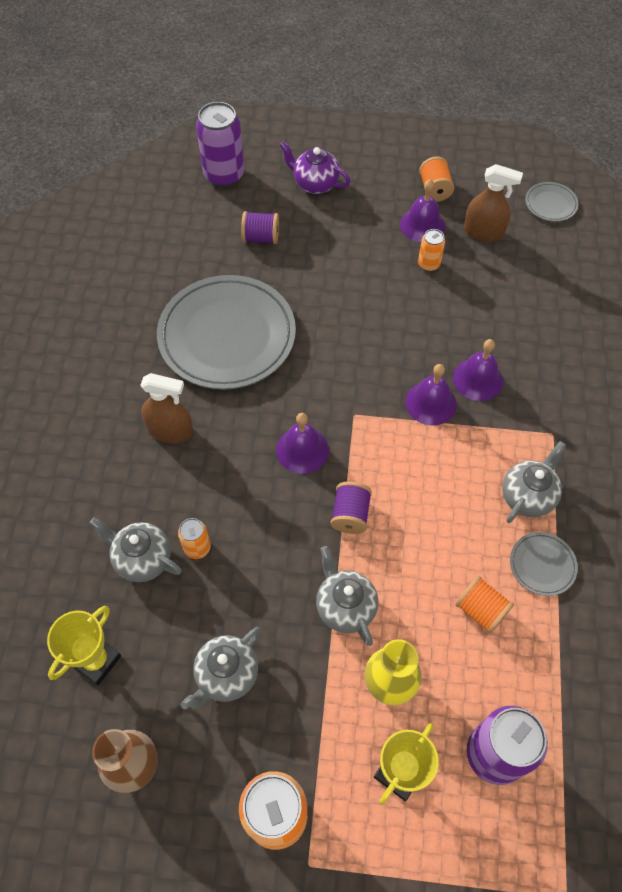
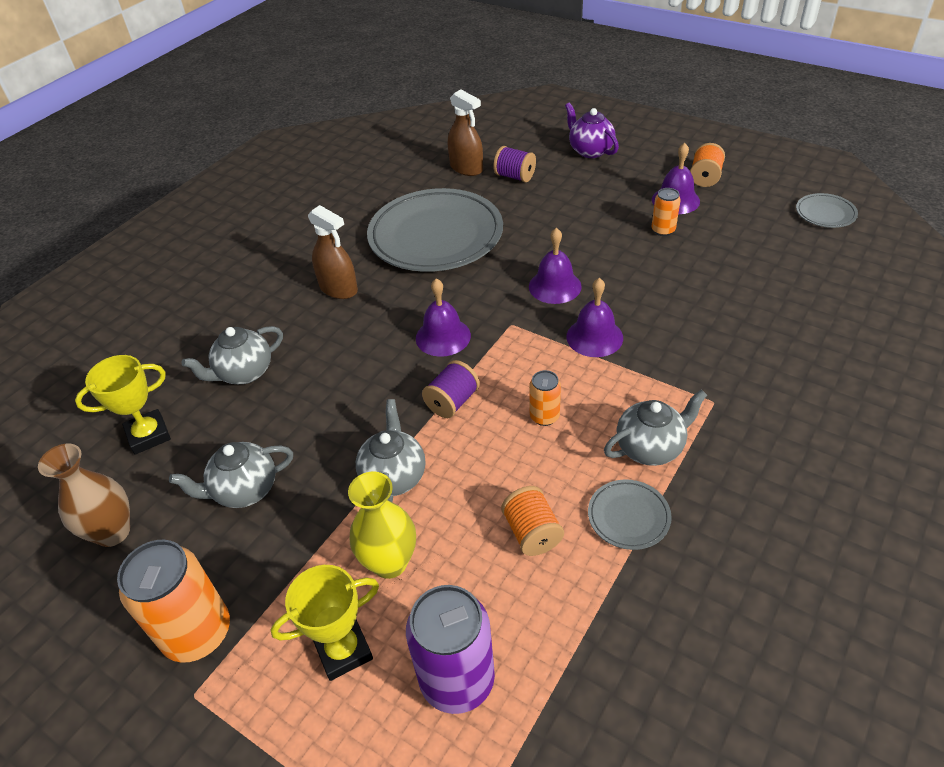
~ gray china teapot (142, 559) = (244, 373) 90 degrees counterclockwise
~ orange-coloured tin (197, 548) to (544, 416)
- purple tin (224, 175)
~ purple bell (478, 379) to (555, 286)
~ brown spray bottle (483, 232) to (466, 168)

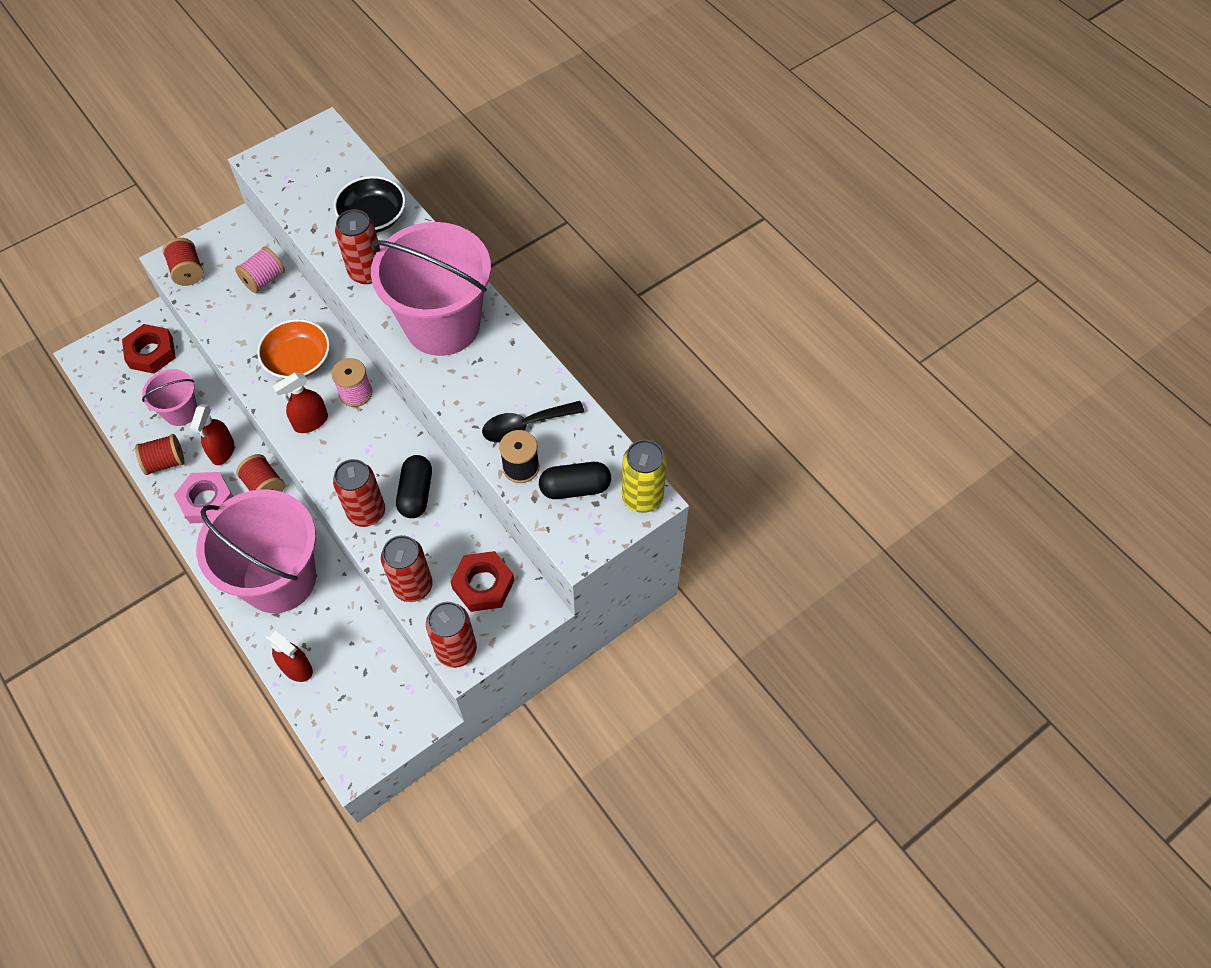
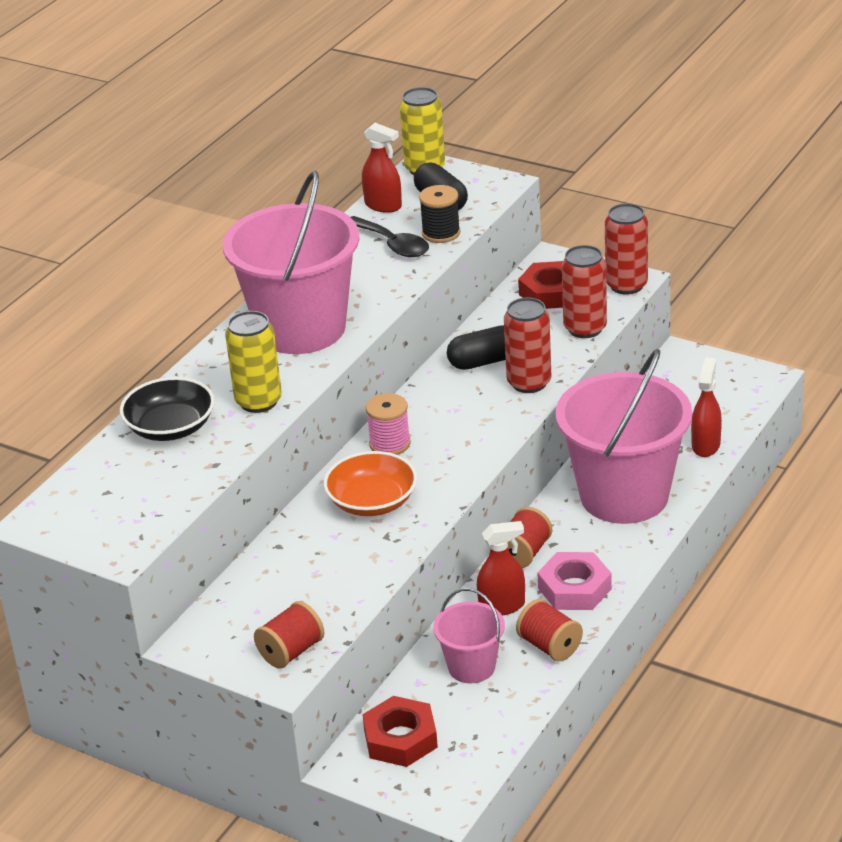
- pink bobbin (264, 279)
~ red spray bottle (311, 422) to (383, 205)
~ red tin (367, 272) to golden tin (258, 401)

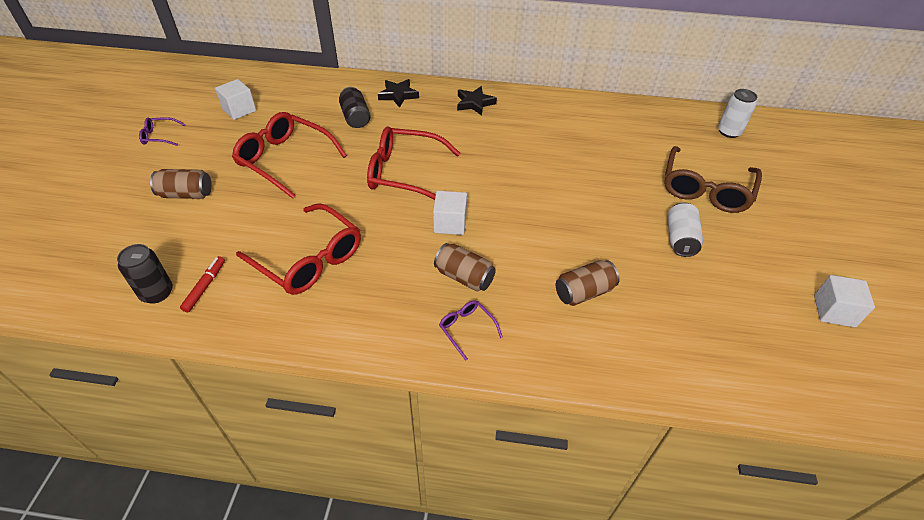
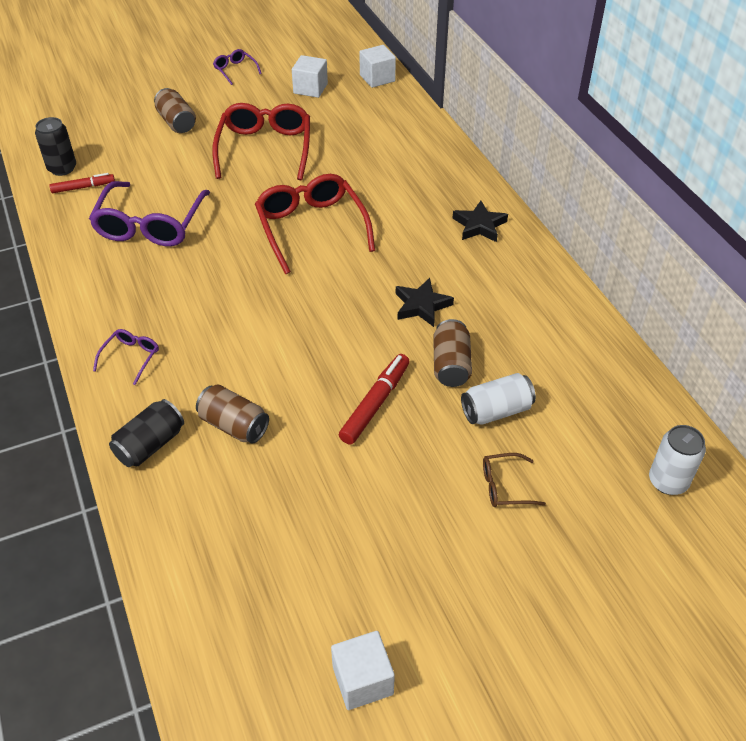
~ red eyeglasses (308, 259) to purple eyeglasses (150, 224)
~ jet-black tin (355, 117) to (150, 445)
~ jet-black star (398, 95) to (421, 305)
~ snow-white block (450, 223) to (377, 78)
~ brown tin (464, 277) to (451, 365)
~ brown eyeglasses (705, 189) = (505, 486) x0.46
~ snow-white tin (680, 239) to (496, 411)
+ red marker (375, 403)

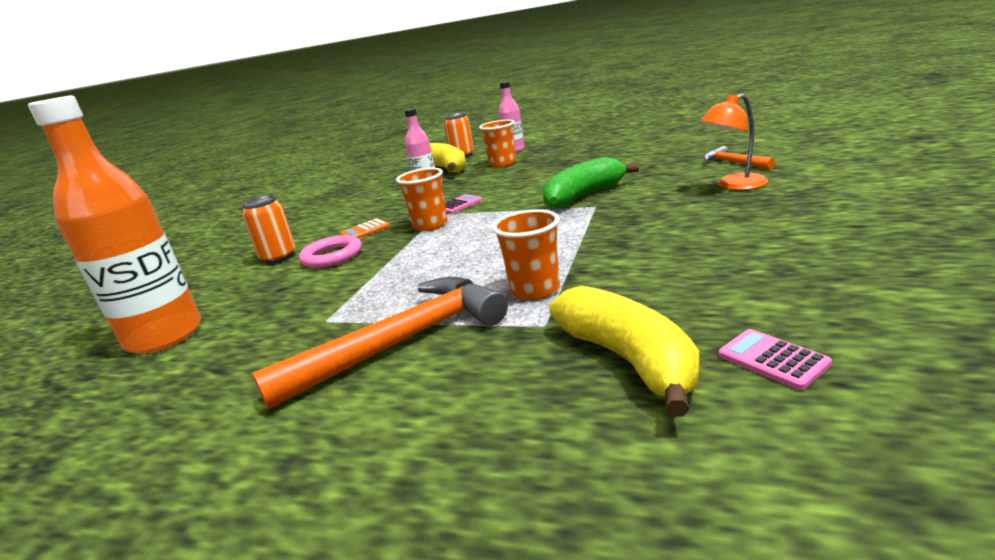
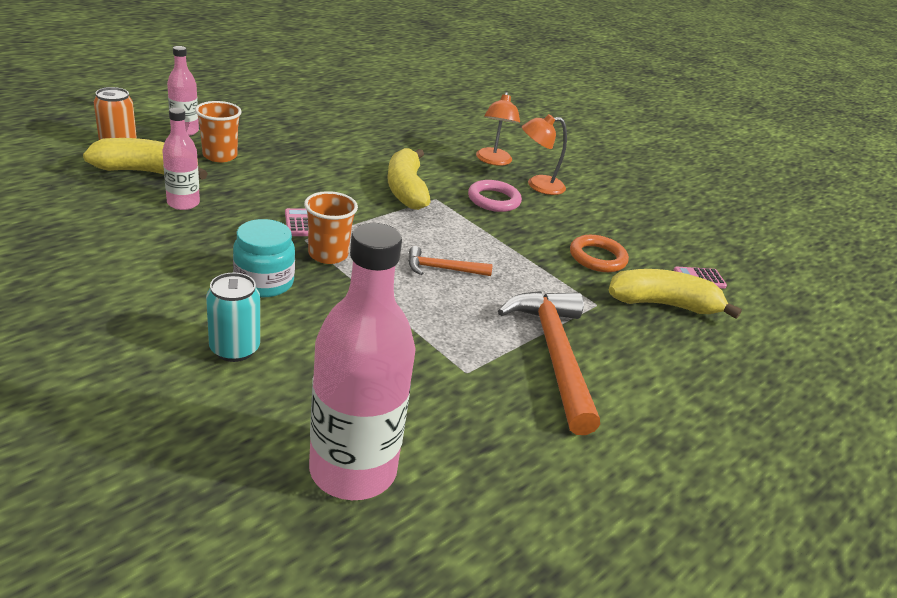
~ orange-coloured drink bottle (164, 336) to pink drink bottle (353, 470)
~ orange-coloured tin (278, 257) to turquoise tin (234, 349)
~ pink torus (332, 256) to (493, 200)
~ orange-coloured pocket calculator (365, 230) to turquoise jar (264, 282)
- orange-coloured beaker (535, 289)
~ green toy banana (584, 196) to golden toy banana (406, 189)
~ orange-coloured hammer (734, 163) to (442, 269)
+ orange-coloured desk lamp (538, 185)
+ orange-coloured torus (597, 257)

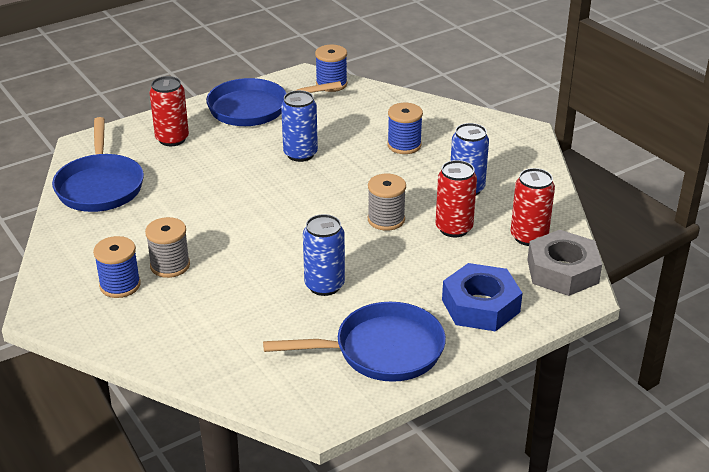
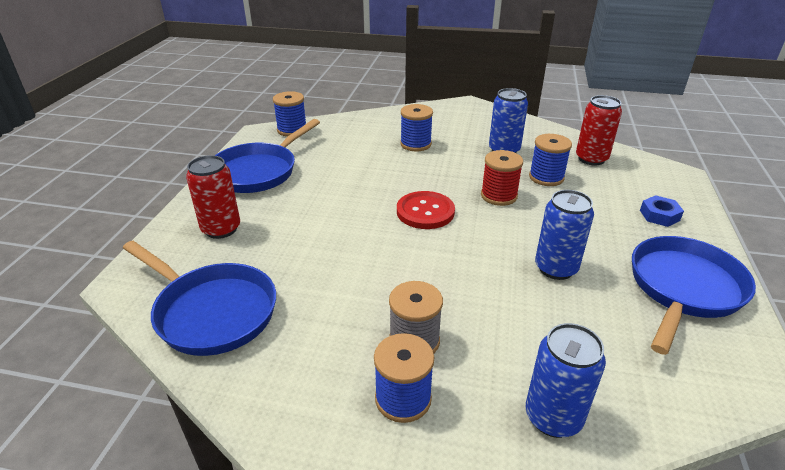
~ blue tin (300, 154) to (553, 417)
~ gray bobbin (386, 220) to red bobbin (498, 196)
~ red tin (454, 228) to blue bobbin (546, 177)
~ blue nut (480, 306) = (659, 215) x0.52
- gray nut (562, 271)
+ red sewing button (425, 212)

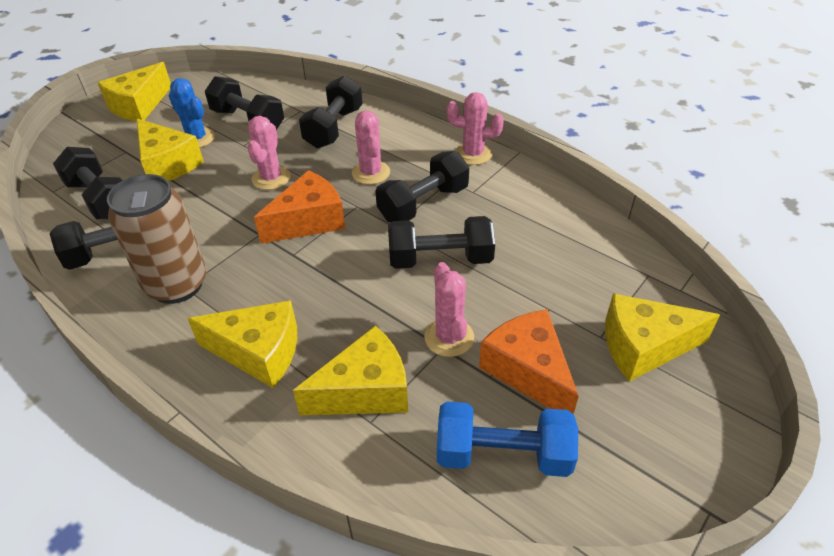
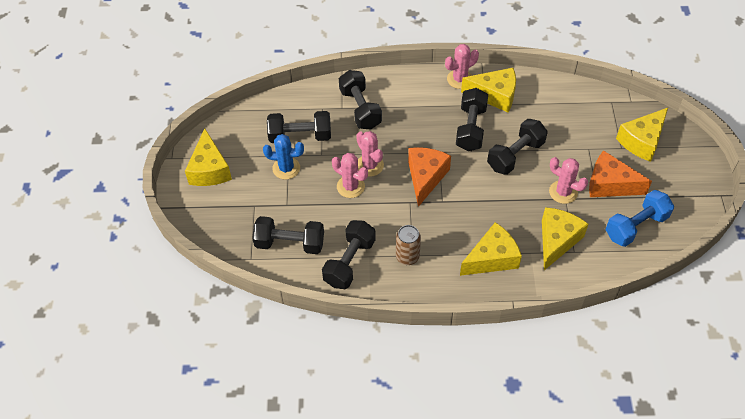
~ brown tin (177, 285) = (407, 257) x0.58
~ golden piece of cheese (168, 164) to (495, 95)
~ pink prickly plant (371, 173) to (350, 186)

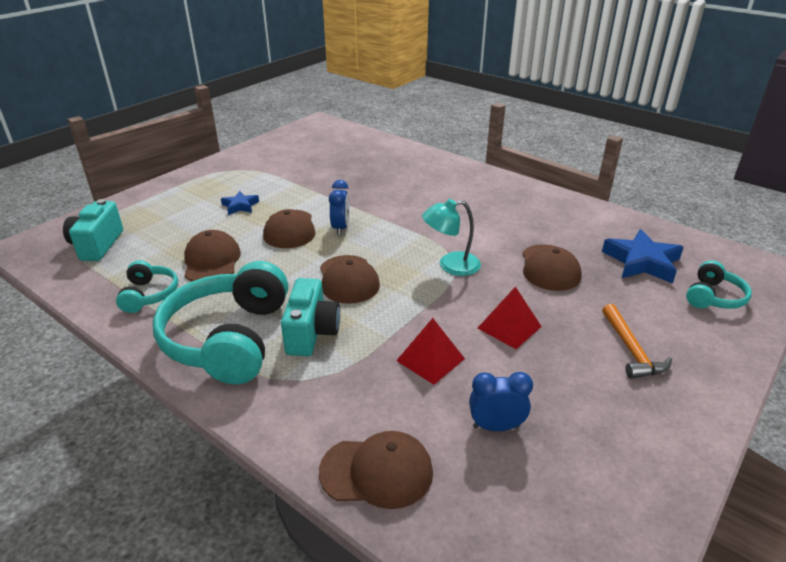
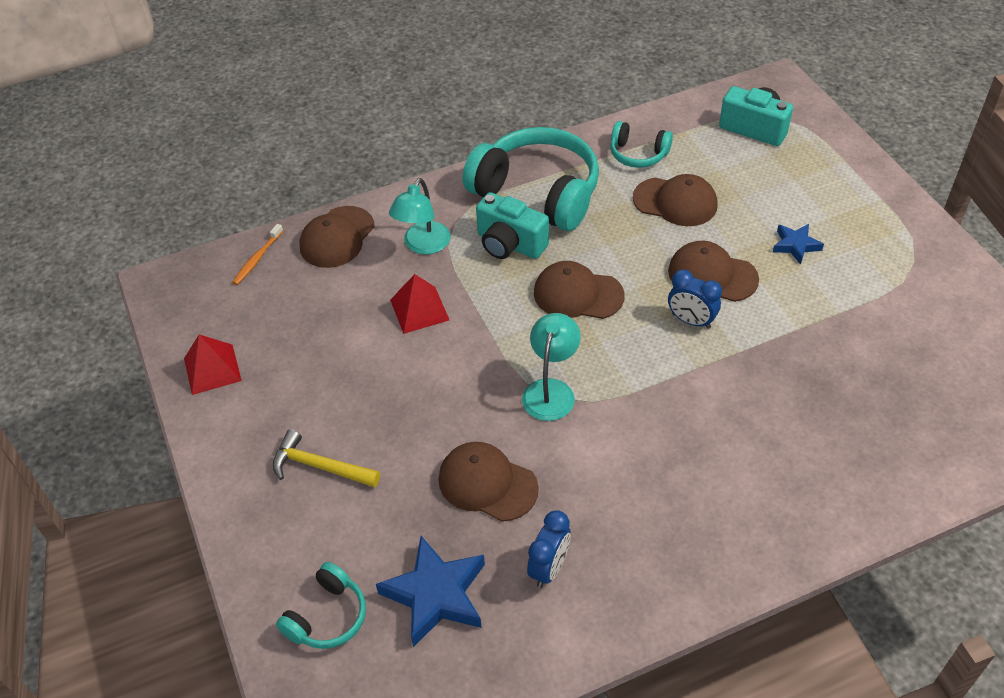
~ blue clock (496, 426) to (549, 568)
~ red pyramid shape (509, 327) to (212, 369)
~ orange-coloured hammer (631, 349) to golden hammer (320, 467)
~ turquoise over-ear headphones (713, 297) = (327, 617) 120 degrees counterclockwise
+ orange-coloured tooth brush (257, 258)
+ turquoise desk lamp (423, 245)

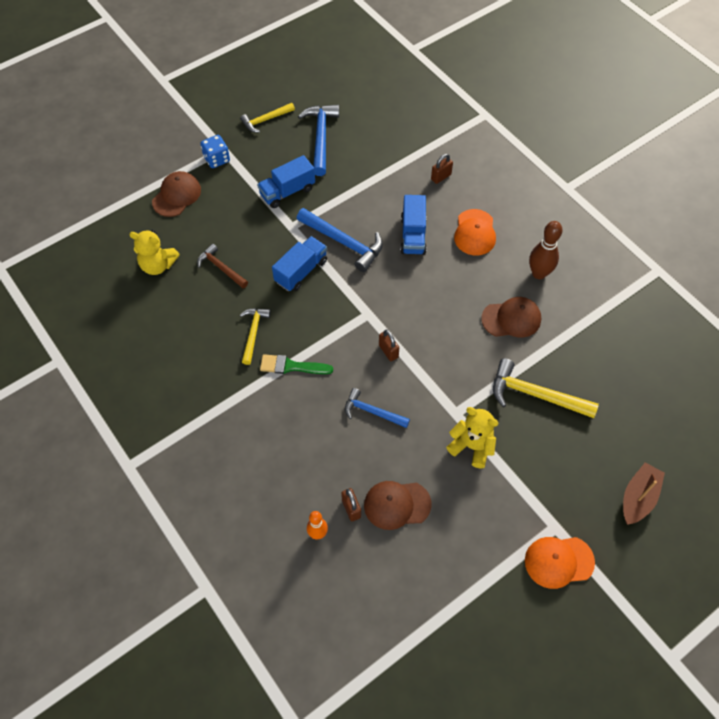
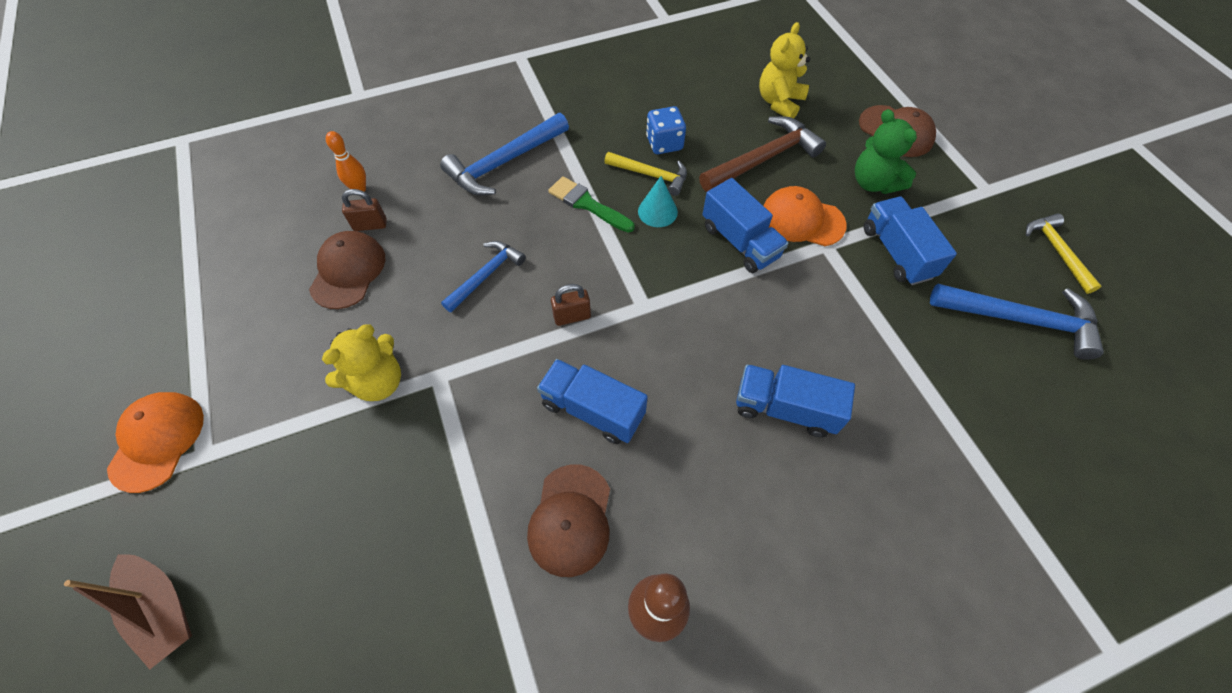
~ brown hammer (221, 268) = (763, 159) x1.59
~ blue dice (217, 159) to (664, 143)
~ green paintbrush (292, 366) = (588, 204) 75 degrees counterclockwise
~ blue hammer (344, 242) to (504, 163)
- brown lock (441, 177)
~ orange-coloured peaked cap (475, 232) to (802, 220)
- golden hammer (535, 395)
+ blue truck (592, 410)
+ turquoise solid cone (657, 211)
+ green teddy (873, 183)

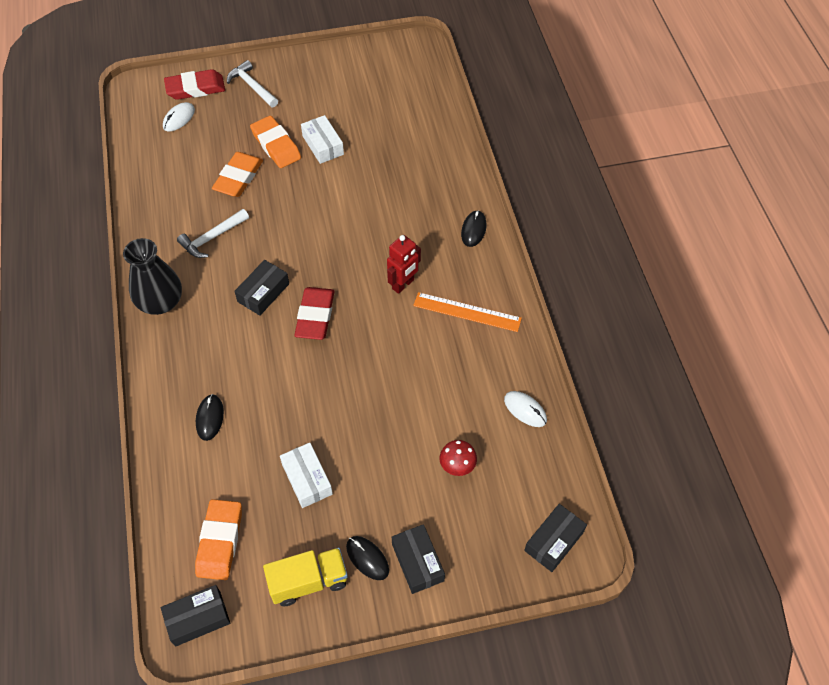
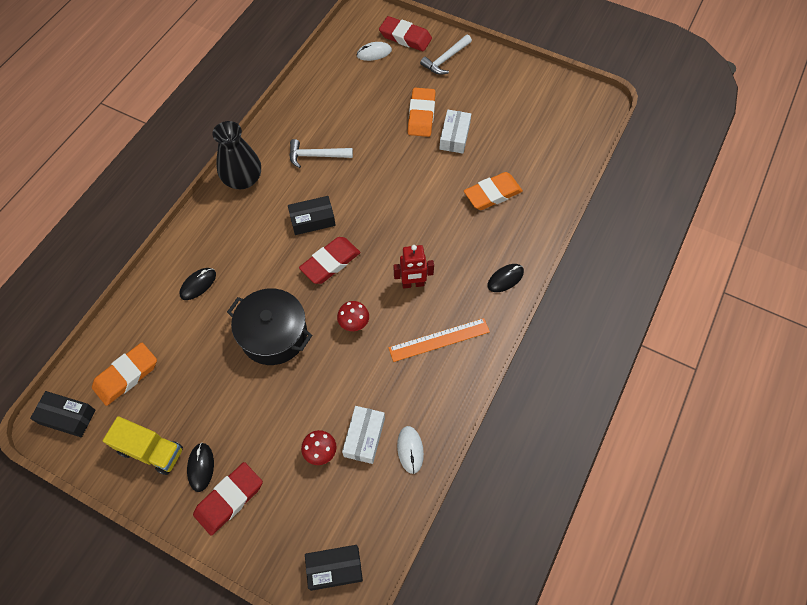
~ orange-coloured gum eraser (238, 178) to (492, 194)
~ snow-white hammer (252, 86) = (445, 59) 135 degrees counterclockwise
~ snow-white box (307, 479) to (364, 437)
~ jet-black box (417, 562) to red gum eraser (229, 499)
~ orange-coloured ruler (467, 312) = (439, 340) 75 degrees counterclockwise
+ jet-black pot (274, 335)
+ red toadstool (354, 324)

